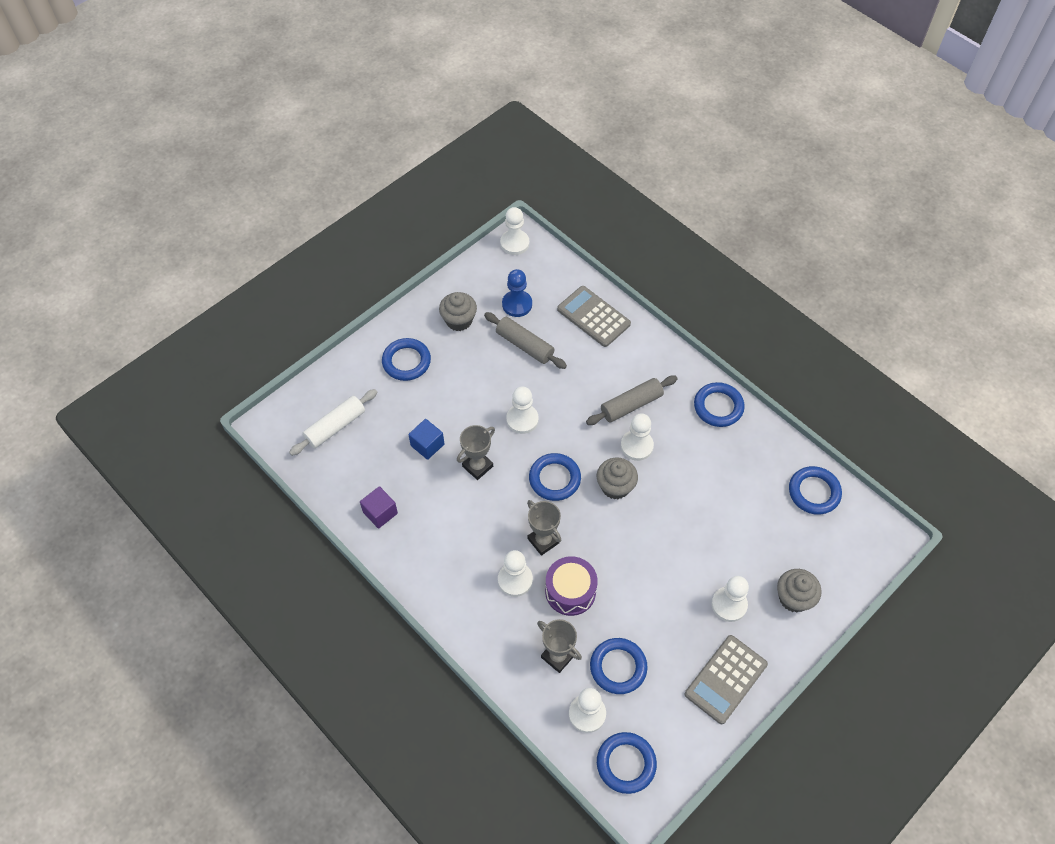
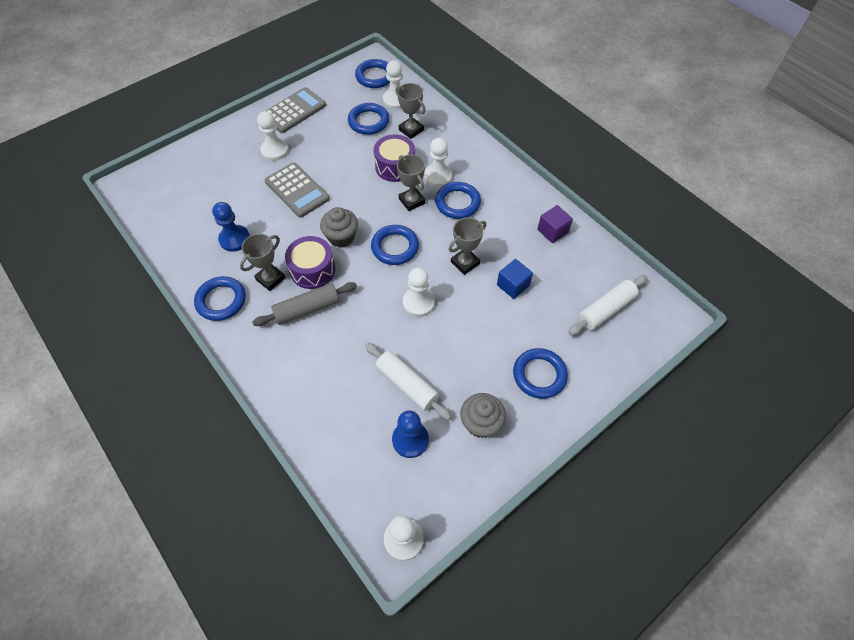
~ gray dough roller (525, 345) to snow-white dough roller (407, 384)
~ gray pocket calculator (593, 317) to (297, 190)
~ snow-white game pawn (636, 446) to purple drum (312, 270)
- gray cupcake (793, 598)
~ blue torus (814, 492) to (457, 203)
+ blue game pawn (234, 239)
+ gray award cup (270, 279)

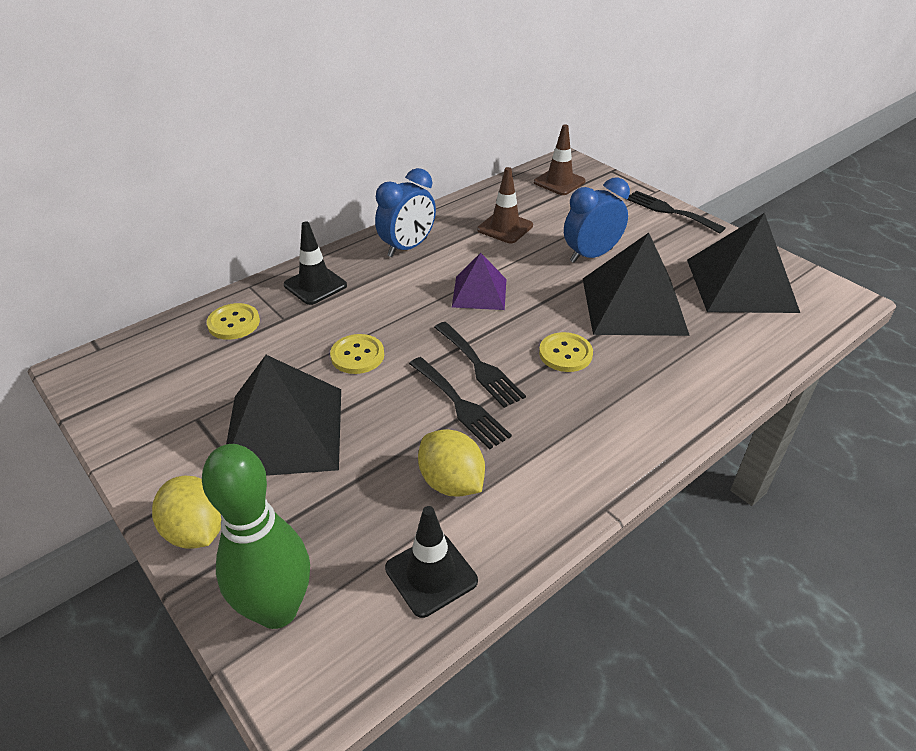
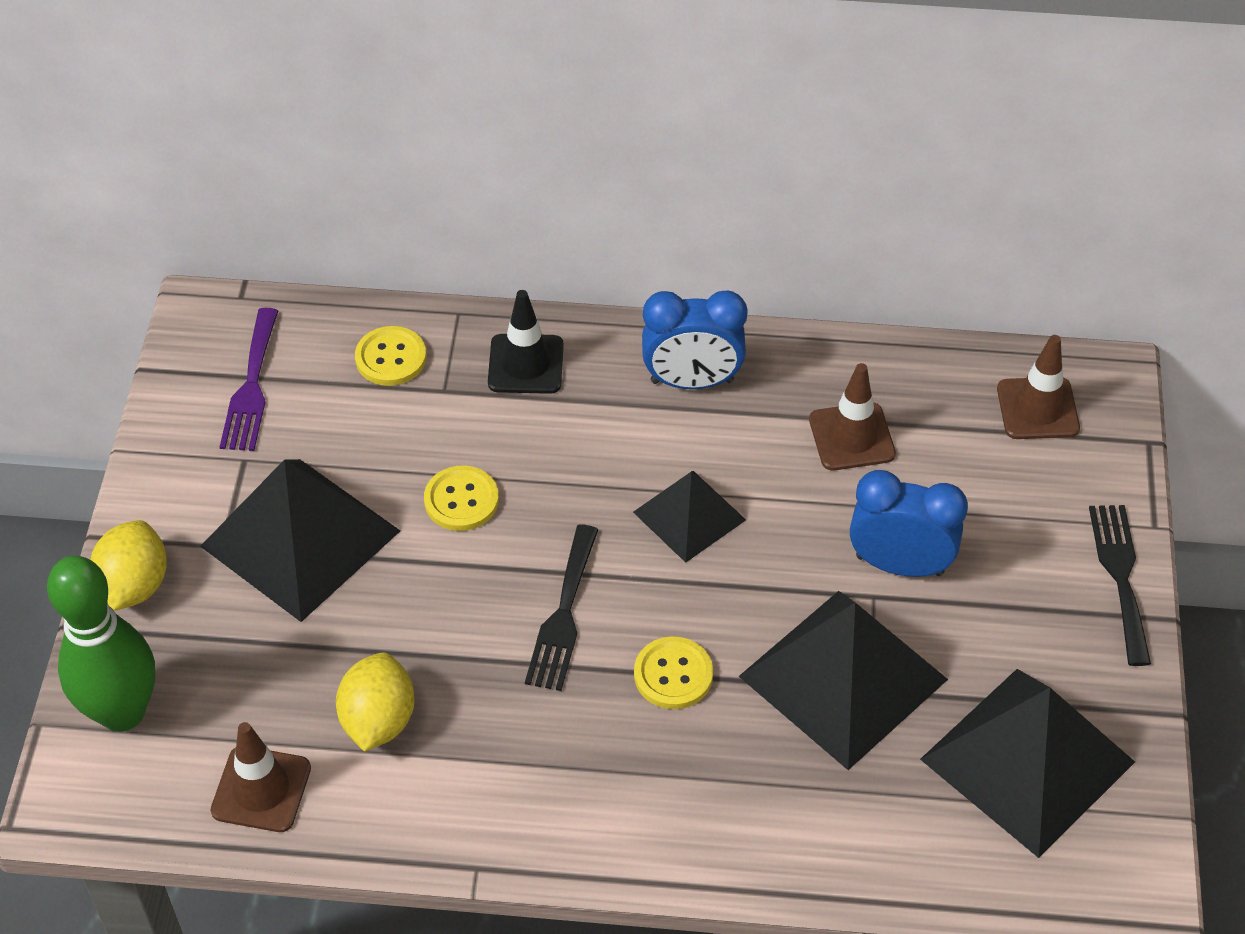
~ jet-black road cone (431, 574) to brown road cone (261, 789)
- jet-black fork (460, 405)
~ purple pyramid shape (479, 293) to jet-black pyramid shape (689, 516)
+ purple fork (251, 387)

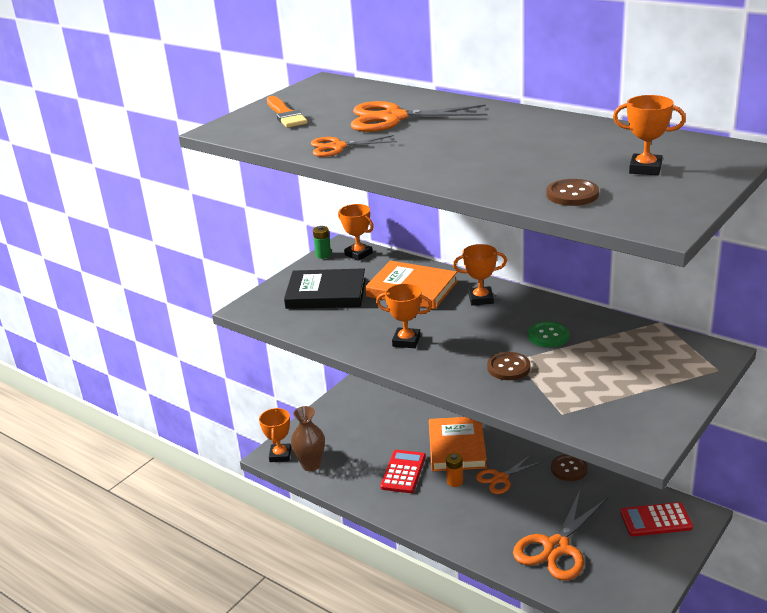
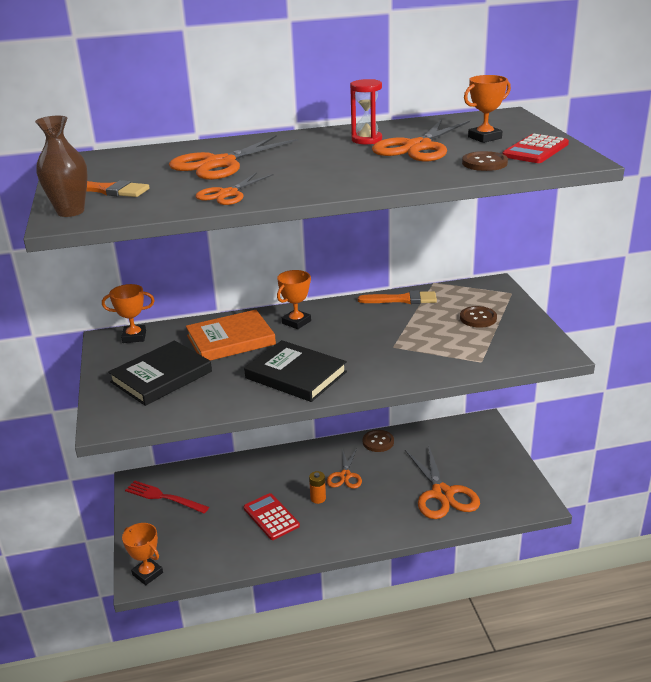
~ brown flower vase (311, 465) to (70, 211)
- green battery (323, 255)
~ orange-coloured award cup (406, 341) to jet-black book (296, 375)
- orange-coloured book (457, 447)
~ brown sewing button (508, 367) to (478, 318)
- green sewing button (548, 336)
~ red pocket calculator (656, 520) to (535, 150)
+ red fork (163, 497)
+ red sand timer (366, 140)
+ orange-coloured paintbrush (402, 299)
+ orange-coloured scissors (418, 147)

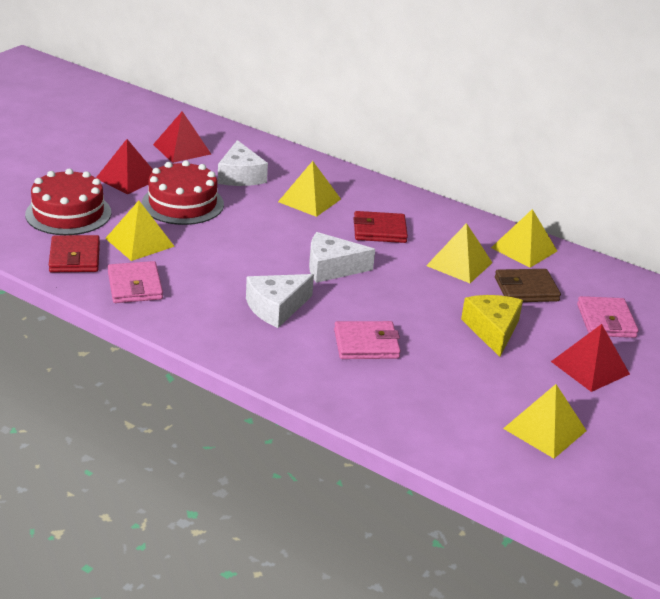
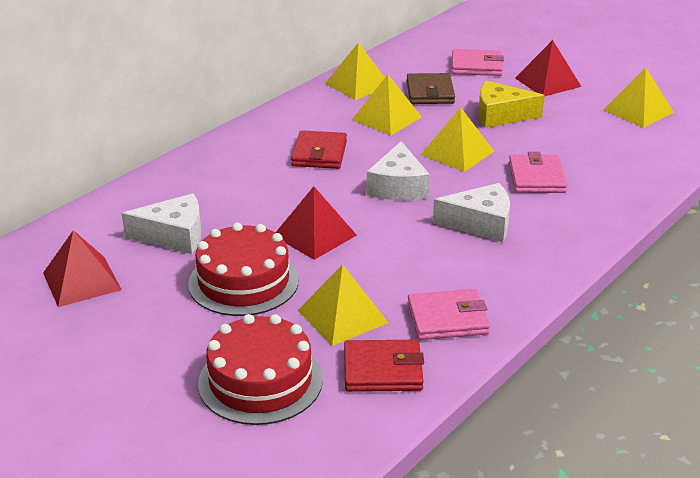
~ red pyramid shape (128, 178) to (314, 235)
~ snow-white piece of cheese (276, 307) = (480, 224) 60 degrees counterclockwise
~ golden pyramid shape (309, 200) to (457, 153)

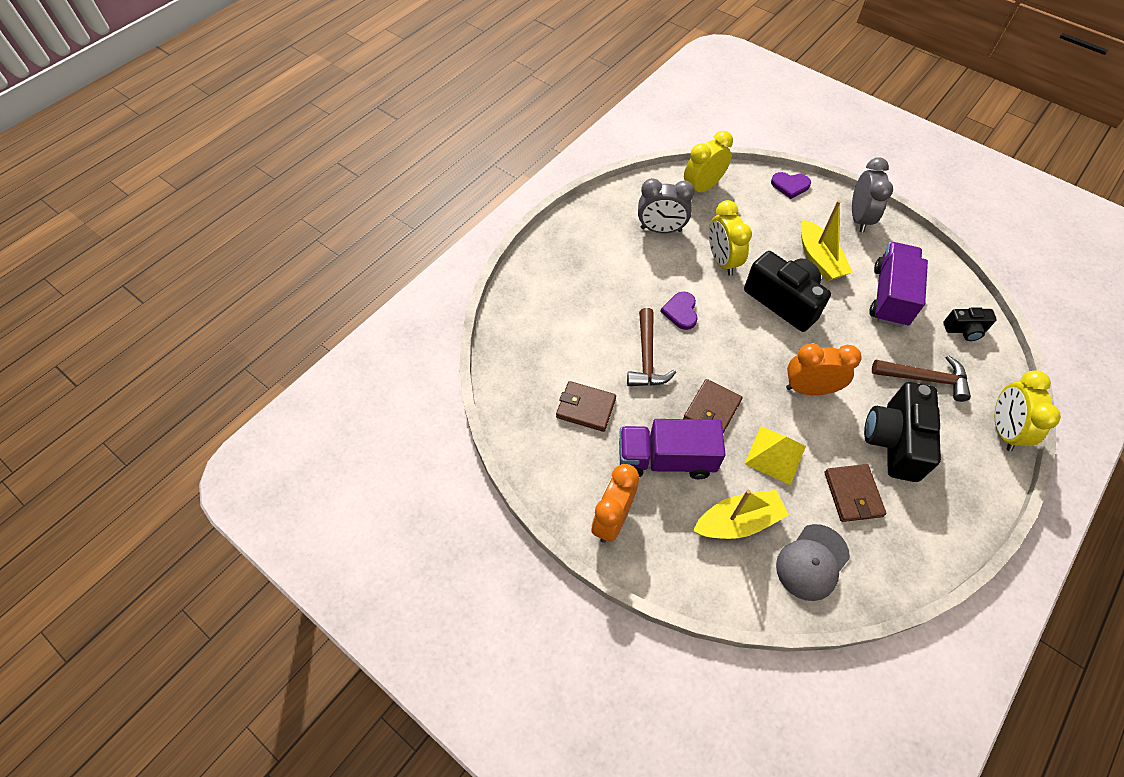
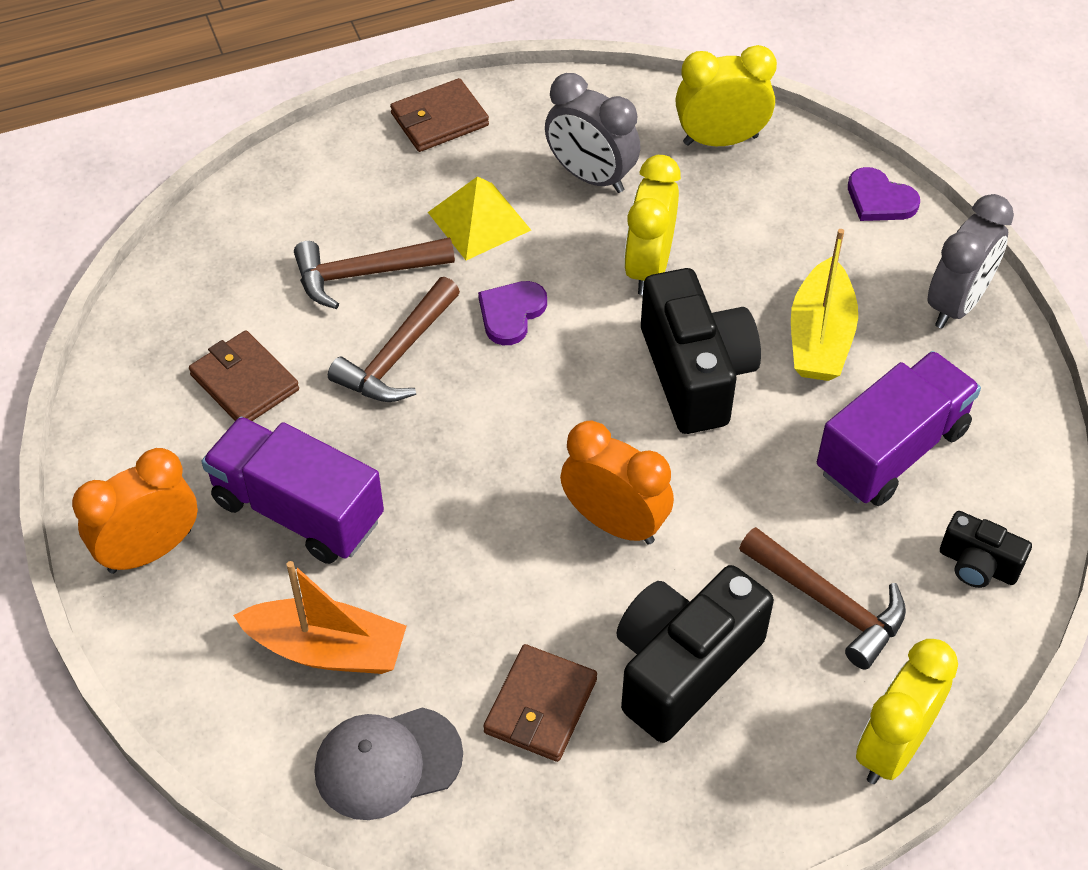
~ brown billfold (712, 410) to (439, 120)
~ golden toy boat (738, 522) to orange-coloured toy boat (327, 649)
~ golden pyramid shape (775, 454) to (479, 221)
+ brown hammer (365, 274)

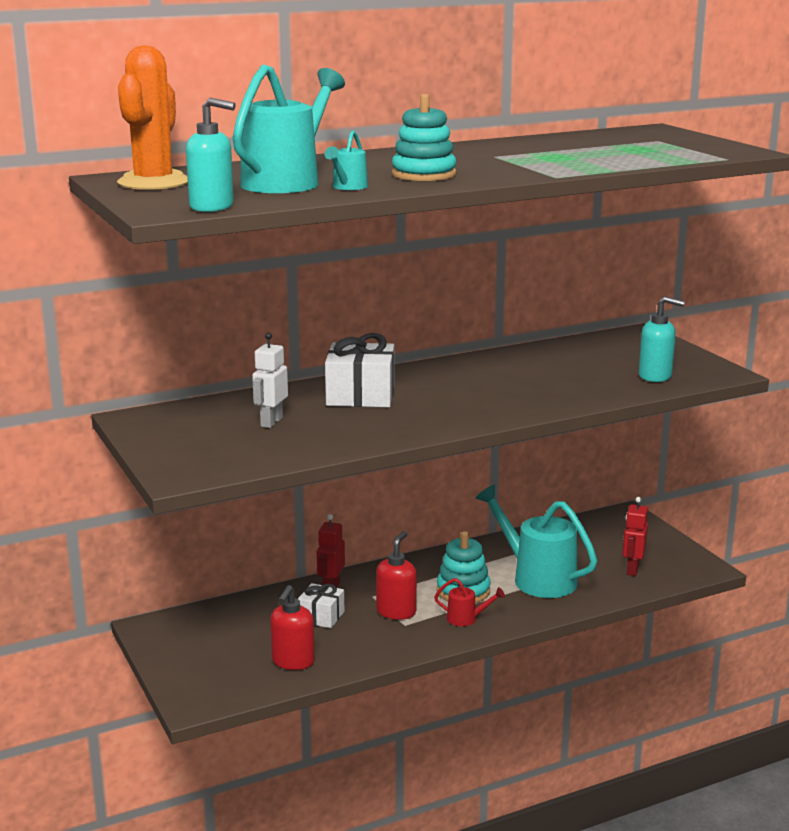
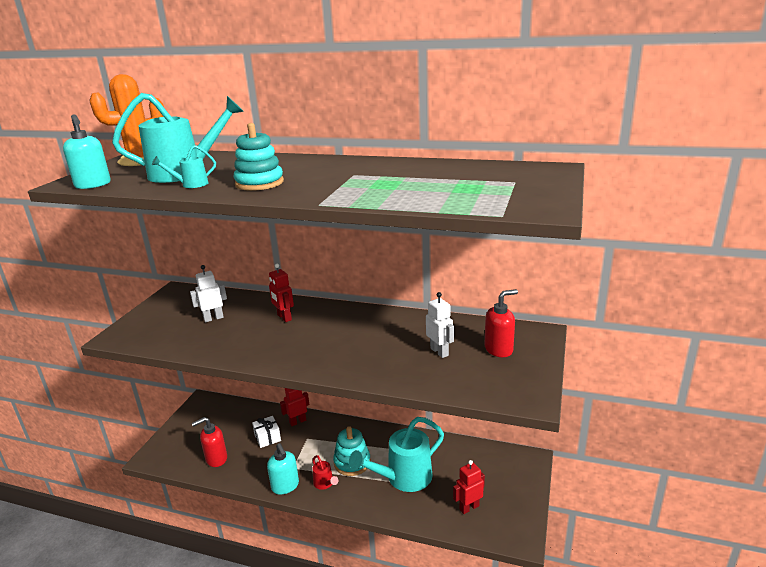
~ snow-white present (360, 395) to red toy robot (284, 317)
~ red pump bottle (396, 612) to (499, 349)
~ turquoise watering can (537, 578) = (403, 478) 120 degrees counterclockwise
~ turquoise pump bottle (655, 376) to (285, 486)
+ snow-white toy robot (439, 352)

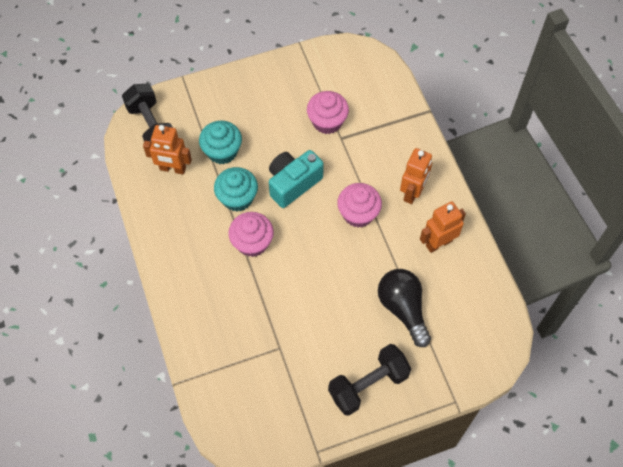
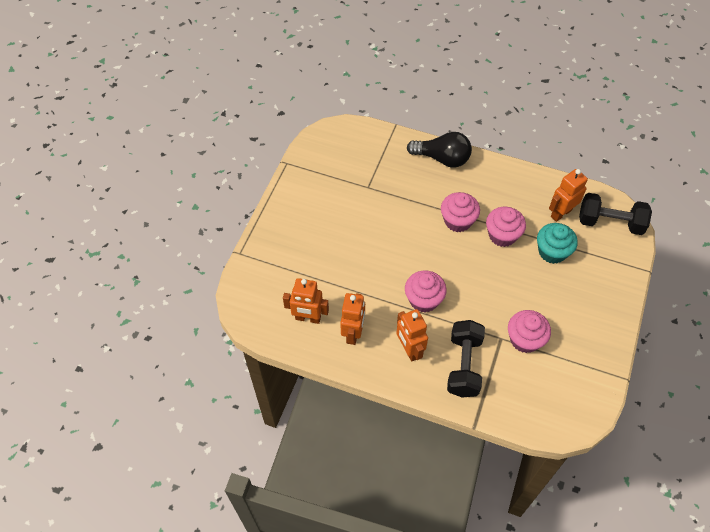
~ turquoise cupcake (237, 198) to pink cupcake (502, 235)
- turquoise photo camera (293, 183)
~ jet-black hand weight (368, 385) to (463, 365)
~ jet-black bulb (403, 309) to (442, 158)
+ orange-coloured toy robot (308, 318)

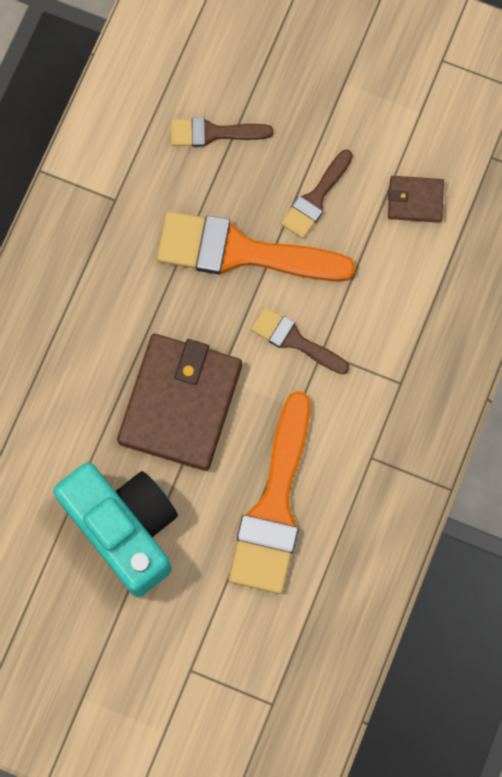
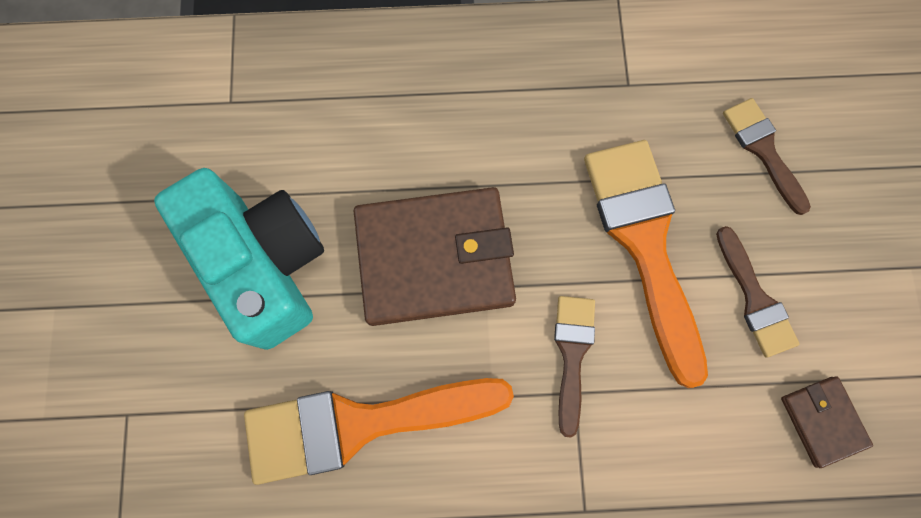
~ turquoise photo camera (124, 528) = (264, 264) 60 degrees counterclockwise
~ brown paintbrush (315, 198) = (755, 299) 120 degrees counterclockwise

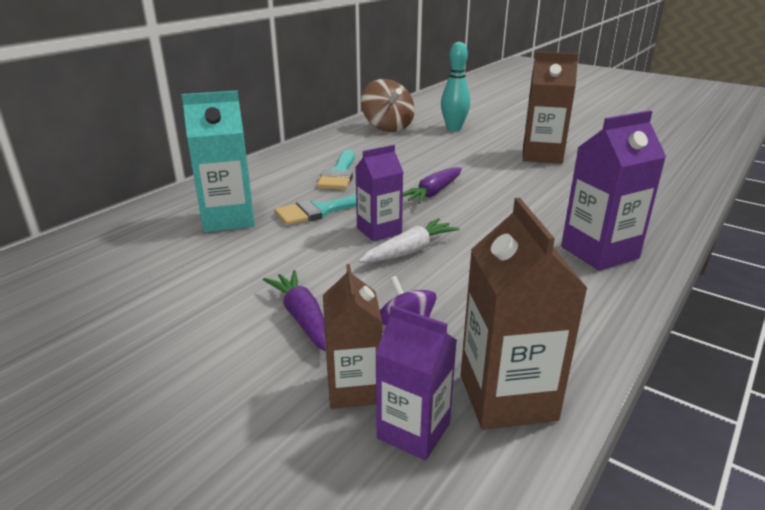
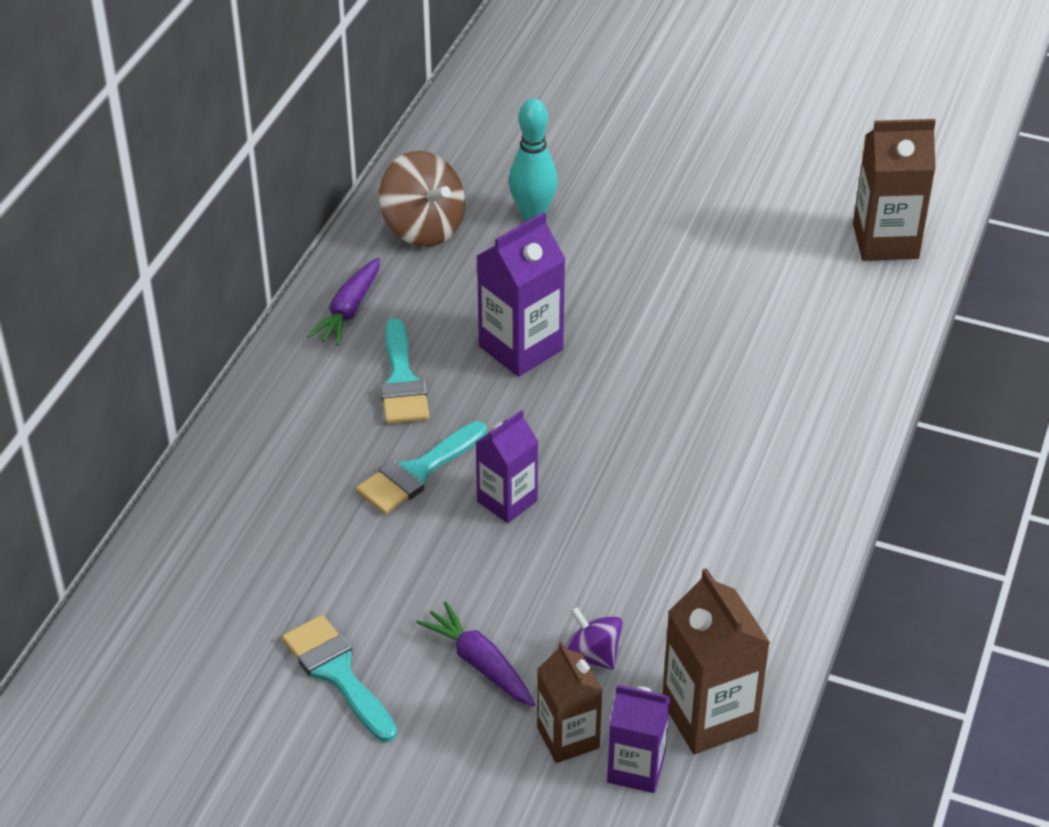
- turquoise carton (228, 219)
- snow-white toy carrot (409, 251)
~ purple toy carrot (433, 193) to (349, 310)
~ brown carton (542, 156) to (885, 241)
~ purple carton (599, 252) to (521, 348)
+ turquoise paintbrush (338, 673)

